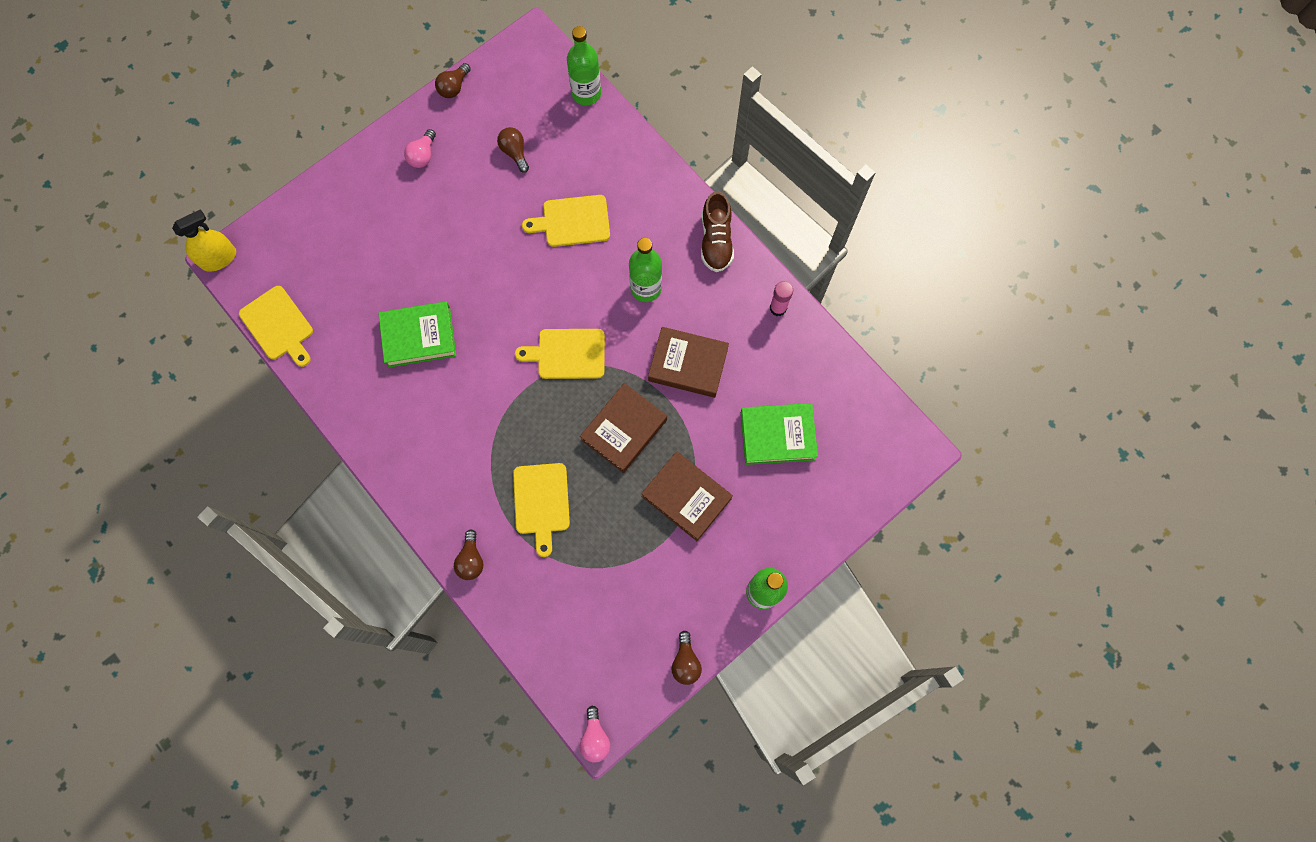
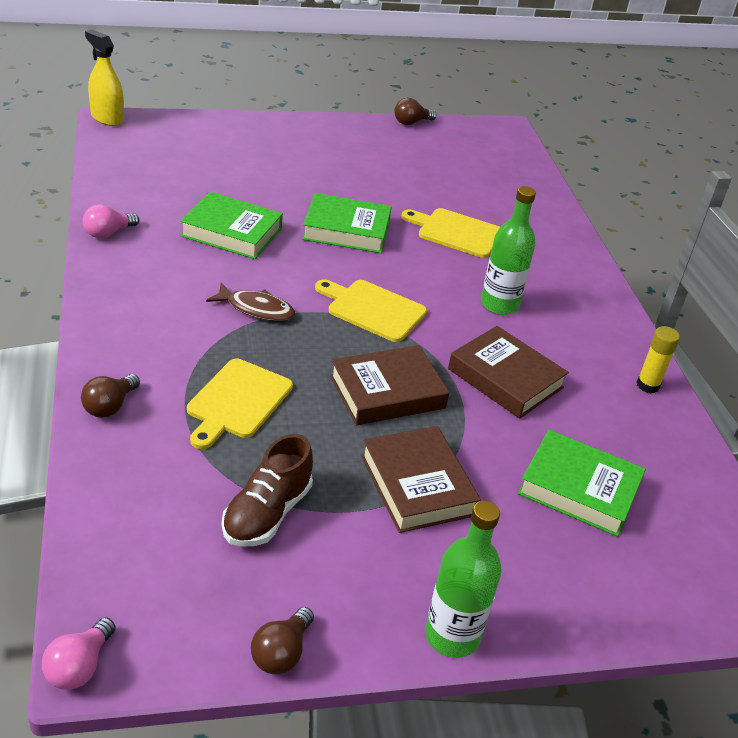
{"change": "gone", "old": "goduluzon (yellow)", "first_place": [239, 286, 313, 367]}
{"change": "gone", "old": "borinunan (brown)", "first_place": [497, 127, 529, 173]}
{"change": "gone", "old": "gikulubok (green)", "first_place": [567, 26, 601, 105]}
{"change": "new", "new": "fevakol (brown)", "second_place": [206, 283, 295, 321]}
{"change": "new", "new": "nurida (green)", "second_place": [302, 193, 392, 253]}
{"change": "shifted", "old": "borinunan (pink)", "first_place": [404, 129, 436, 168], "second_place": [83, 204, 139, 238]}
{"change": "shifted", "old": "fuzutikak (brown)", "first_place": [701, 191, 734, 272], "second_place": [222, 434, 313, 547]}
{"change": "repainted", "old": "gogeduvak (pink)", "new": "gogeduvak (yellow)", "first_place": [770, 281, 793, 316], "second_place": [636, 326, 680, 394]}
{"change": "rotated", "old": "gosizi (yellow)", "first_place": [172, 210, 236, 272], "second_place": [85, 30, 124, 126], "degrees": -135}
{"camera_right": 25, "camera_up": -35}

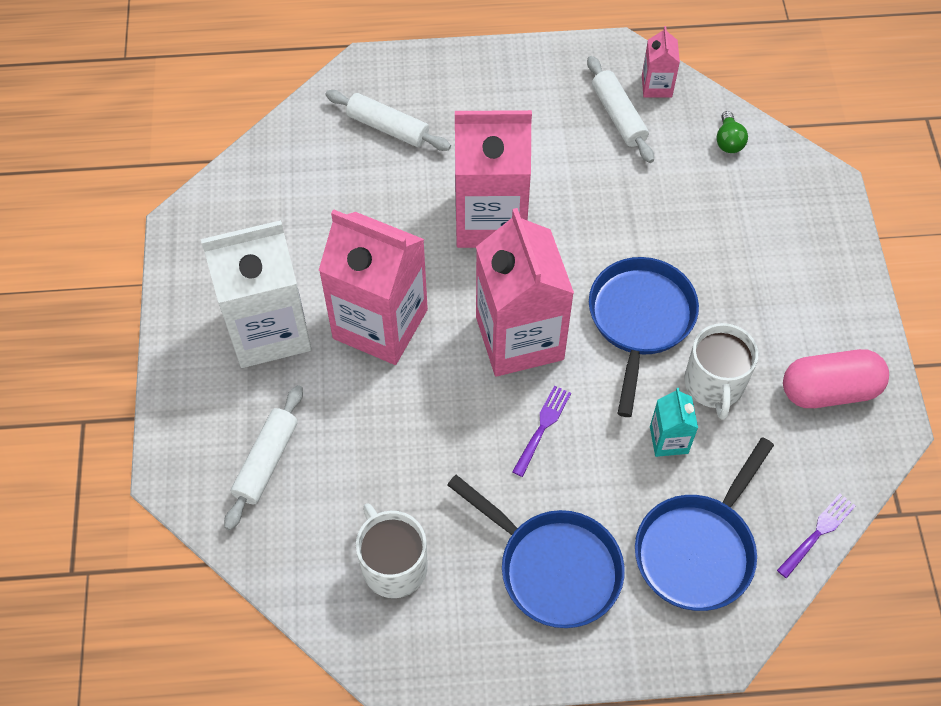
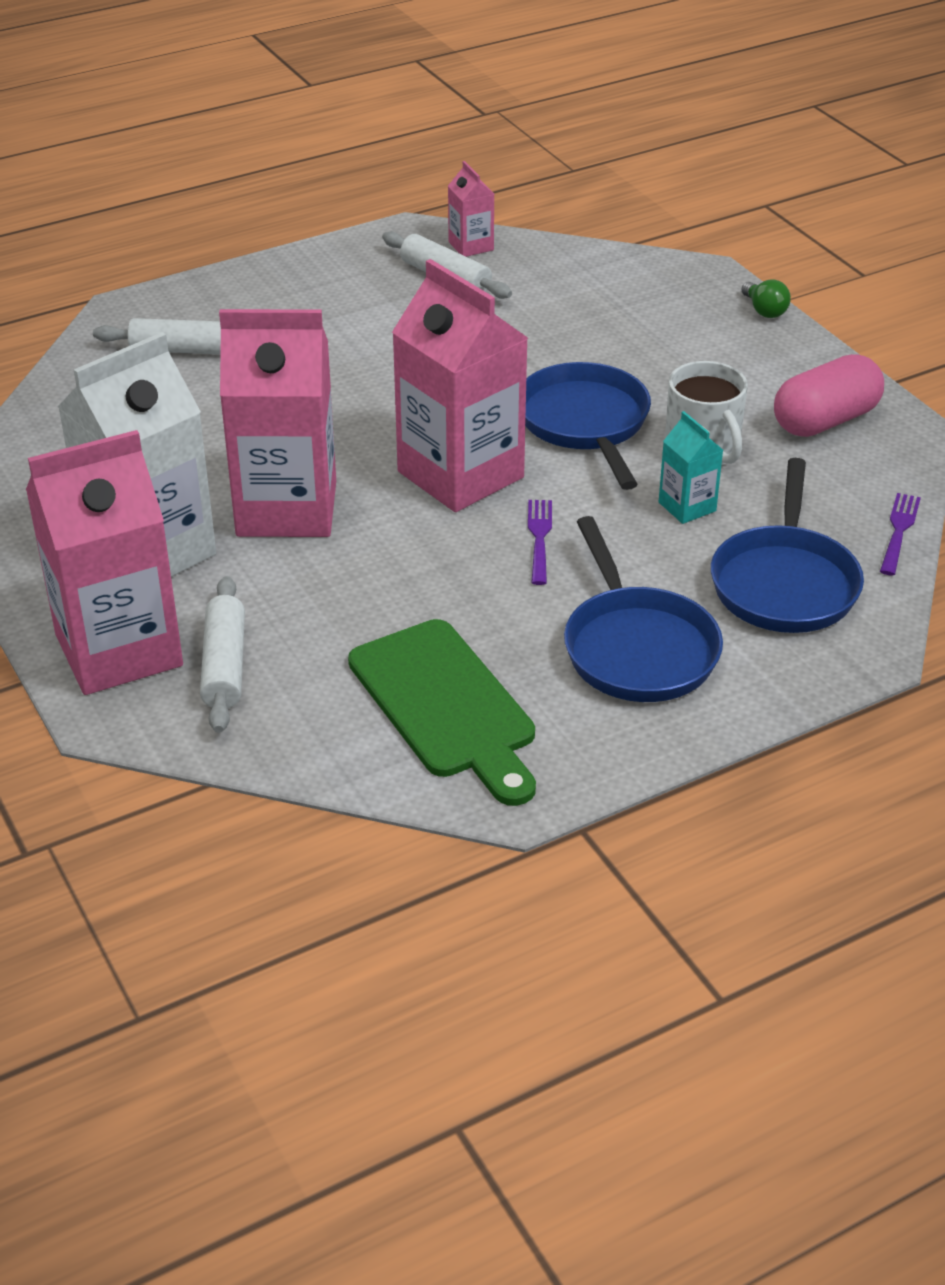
{"change": "shifted", "old": "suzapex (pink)", "first_place": [455, 110, 532, 248], "second_place": [26, 430, 183, 695]}
{"change": "shifted", "old": "borinunan (green)", "first_place": [716, 111, 748, 153], "second_place": [741, 280, 791, 318]}
{"change": "swapped", "old": "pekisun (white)", "new": "goduluzon (green)", "first_place": [356, 503, 428, 598], "second_place": [348, 619, 536, 806]}
{"change": "rotated", "old": "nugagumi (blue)", "first_place": [447, 475, 625, 628], "second_place": [564, 516, 723, 702], "degrees": 60}
{"camera_right": -25, "camera_up": -20}

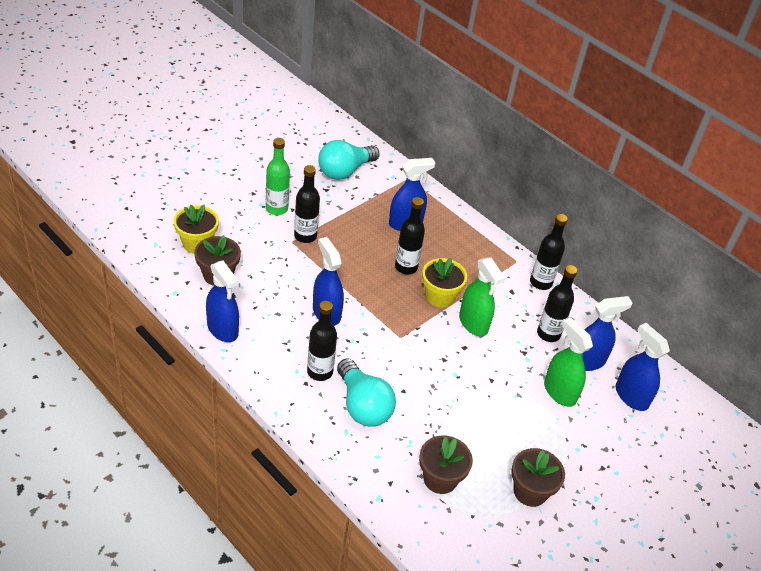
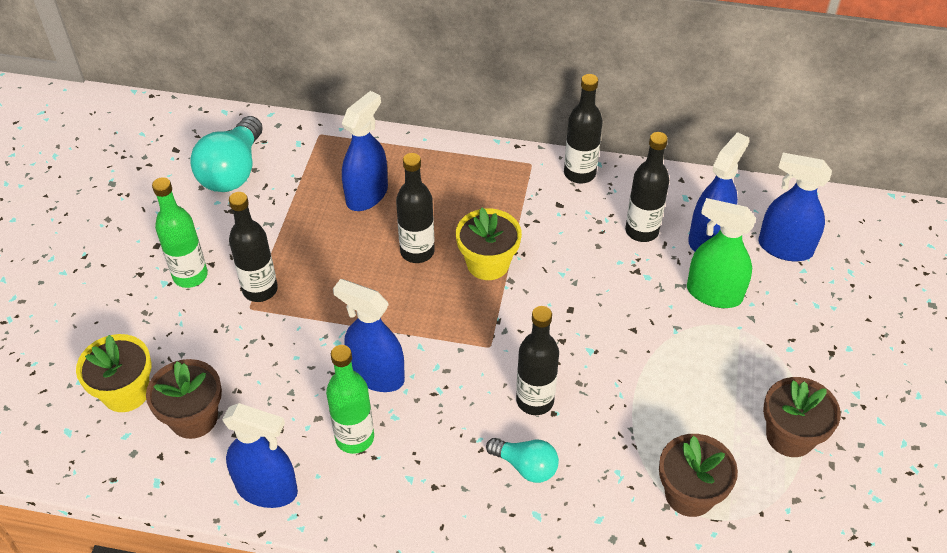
{"change": "gone", "old": "gosizi (green)", "first_place": [459, 257, 505, 336]}
{"change": "new", "new": "gikulubok (green)", "second_place": [326, 345, 374, 454]}
{"change": "shifted", "old": "gikulubok (black)", "first_place": [307, 301, 337, 381], "second_place": [516, 306, 559, 415]}
{"change": "scaled", "old": "borinunan (turquoise)", "first_place": [337, 358, 396, 427], "second_place": [486, 438, 559, 483], "factor": 0.58}
{"camera_right": -30, "camera_up": 5}

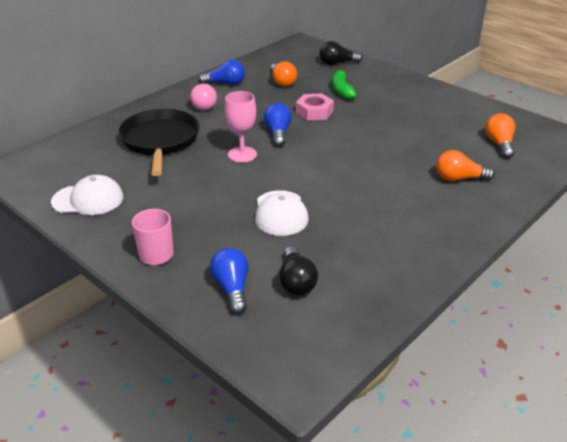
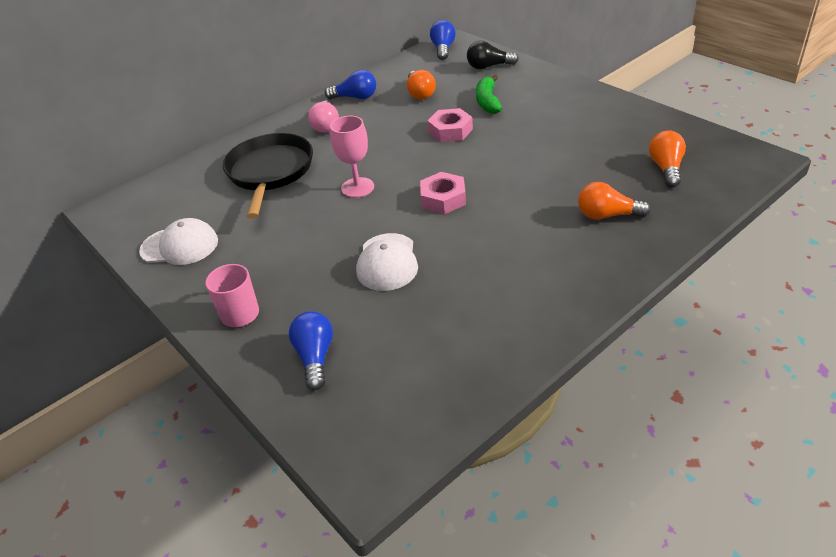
{"change": "gone", "old": "borinunan (black)", "first_place": [279, 246, 318, 295]}
{"change": "new", "new": "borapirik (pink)", "second_place": [420, 172, 466, 214]}
{"change": "shifted", "old": "borinunan (blue)", "first_place": [264, 103, 292, 147], "second_place": [430, 20, 456, 60]}
{"camera_right": 10, "camera_up": 5}

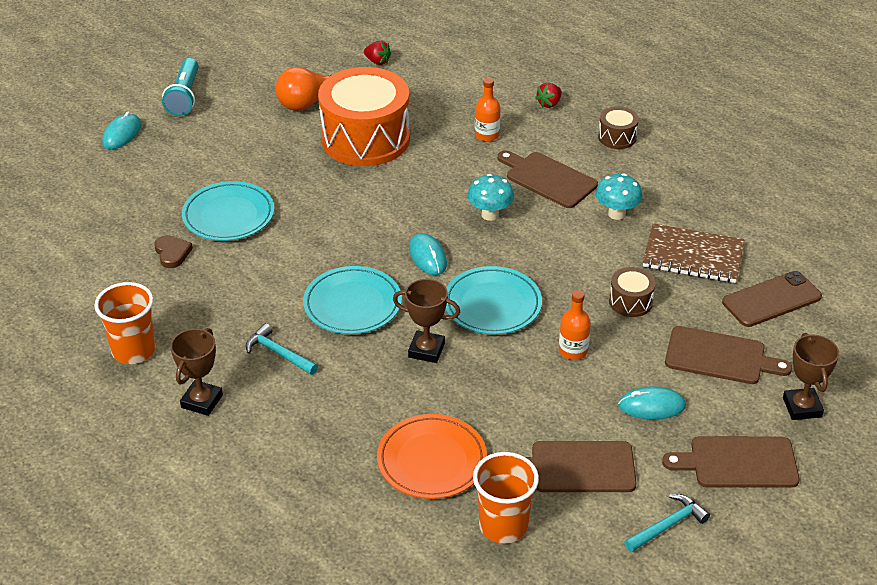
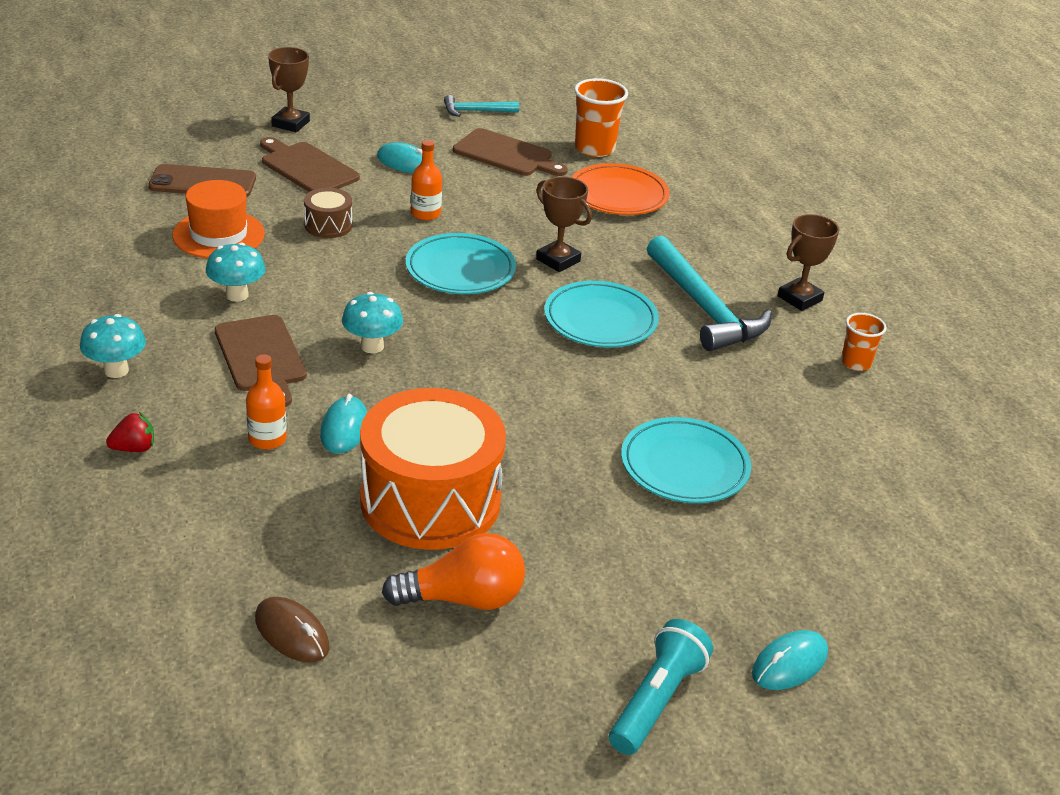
{"change": "gone", "old": "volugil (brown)", "first_place": [154, 235, 193, 268]}
{"change": "gone", "old": "goduluzon (brown)", "first_place": [662, 436, 800, 488]}
{"change": "shifted", "old": "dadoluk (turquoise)", "first_place": [409, 233, 447, 275], "second_place": [320, 394, 367, 454]}
{"change": "swapped", "old": "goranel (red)", "new": "dadoluk (brown)", "first_place": [364, 41, 391, 65], "second_place": [255, 597, 330, 663]}
{"change": "swapped", "old": "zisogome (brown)", "new": "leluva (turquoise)", "first_place": [598, 106, 639, 149], "second_place": [80, 314, 146, 378]}
{"change": "swapped", "old": "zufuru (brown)", "new": "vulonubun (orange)", "first_place": [643, 223, 744, 283], "second_place": [172, 180, 265, 259]}
{"change": "scaled", "old": "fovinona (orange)", "first_place": [94, 282, 155, 364], "second_place": [841, 313, 886, 371], "factor": 0.61}
{"change": "scaled", "old": "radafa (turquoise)", "first_place": [246, 323, 318, 375], "second_place": [647, 236, 772, 351], "factor": 1.96}
{"camera_right": -155, "camera_up": -5}

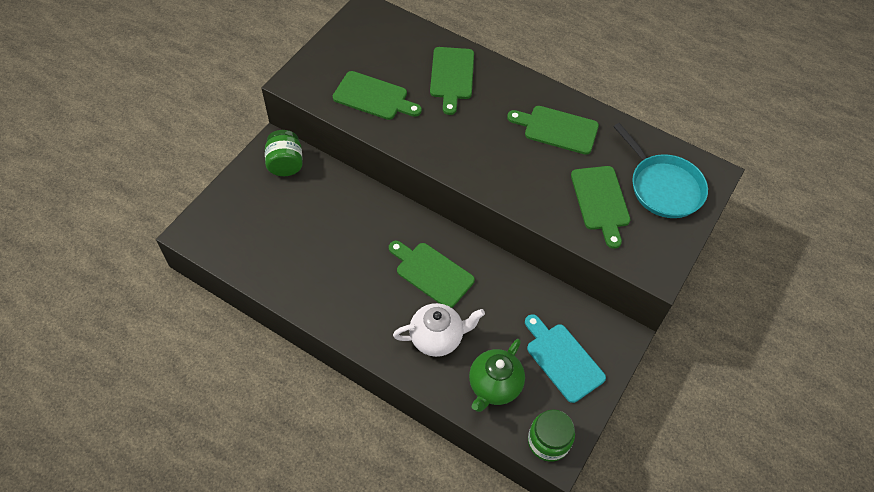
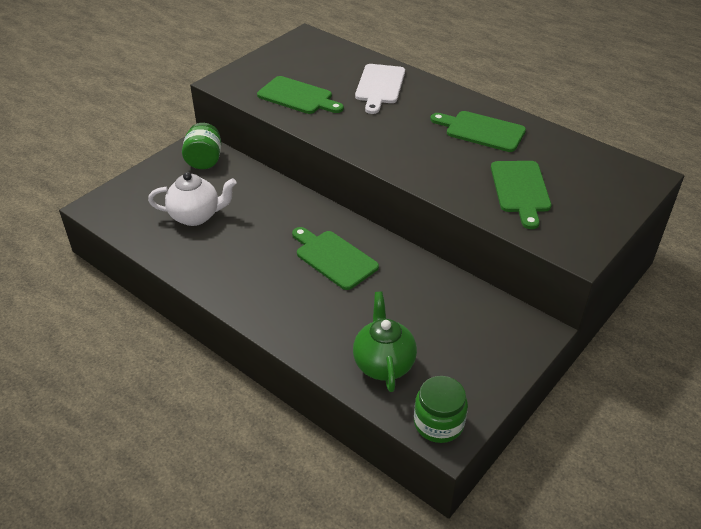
{"change": "gone", "old": "goduluzon (turquoise)", "first_place": [525, 314, 606, 403]}
{"change": "gone", "old": "nugagumi (turquoise)", "first_place": [613, 123, 708, 218]}
{"change": "shifted", "old": "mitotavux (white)", "first_place": [393, 303, 485, 357], "second_place": [148, 172, 236, 226]}
{"change": "repainted", "old": "goduluzon (green)", "new": "goduluzon (white)", "first_place": [430, 47, 474, 115], "second_place": [355, 64, 405, 114]}
{"change": "rotated", "old": "mitotavux (green)", "first_place": [469, 339, 525, 412], "second_place": [353, 292, 417, 392], "degrees": 135}
{"camera_right": 10, "camera_up": -15}

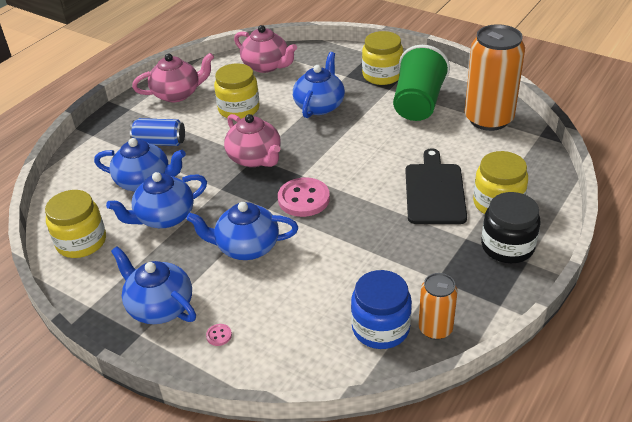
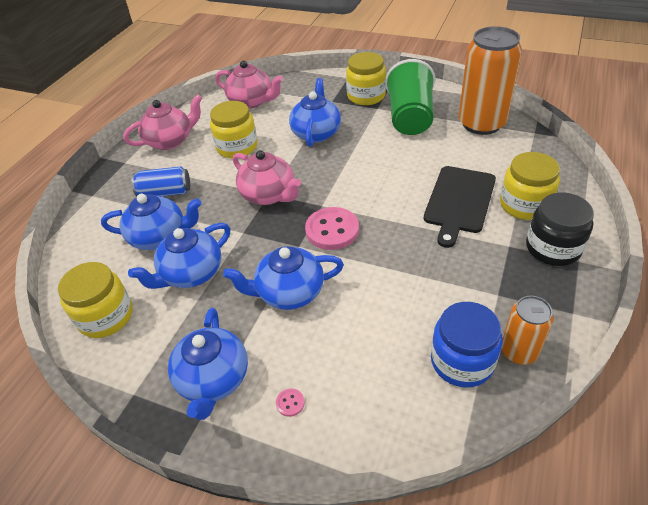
{"change": "rotated", "old": "mitotavux (blue)", "first_place": [111, 246, 196, 324], "second_place": [168, 308, 248, 420], "degrees": -120}
{"change": "rotated", "old": "goduluzon (black)", "first_place": [405, 148, 467, 224], "second_place": [424, 166, 496, 248], "degrees": -150}
{"camera_right": -10, "camera_up": 5}

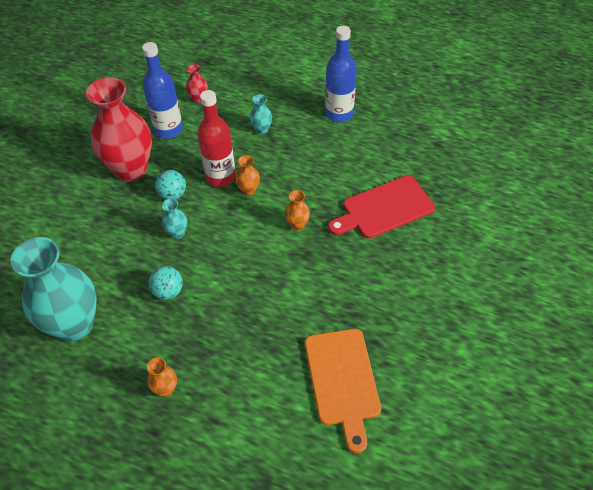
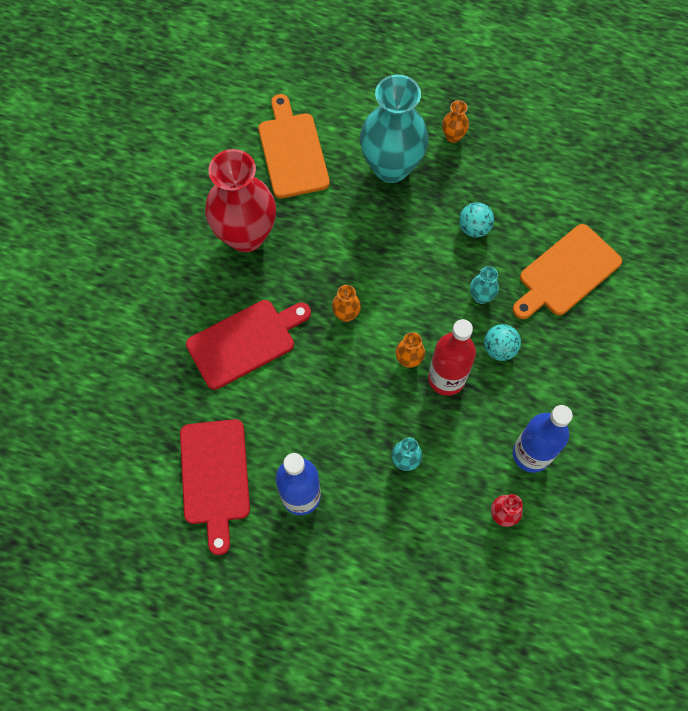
{"change": "new", "new": "goduluzon (red)", "second_place": [180, 419, 250, 555]}
{"change": "new", "new": "goduluzon (orange)", "second_place": [513, 224, 622, 319]}
{"change": "shifted", "old": "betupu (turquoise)", "first_place": [11, 237, 97, 342], "second_place": [360, 75, 428, 183]}
{"change": "shifted", "old": "betupu (red)", "first_place": [86, 77, 152, 182], "second_place": [205, 149, 276, 252]}
{"camera_right": 175, "camera_up": 15}

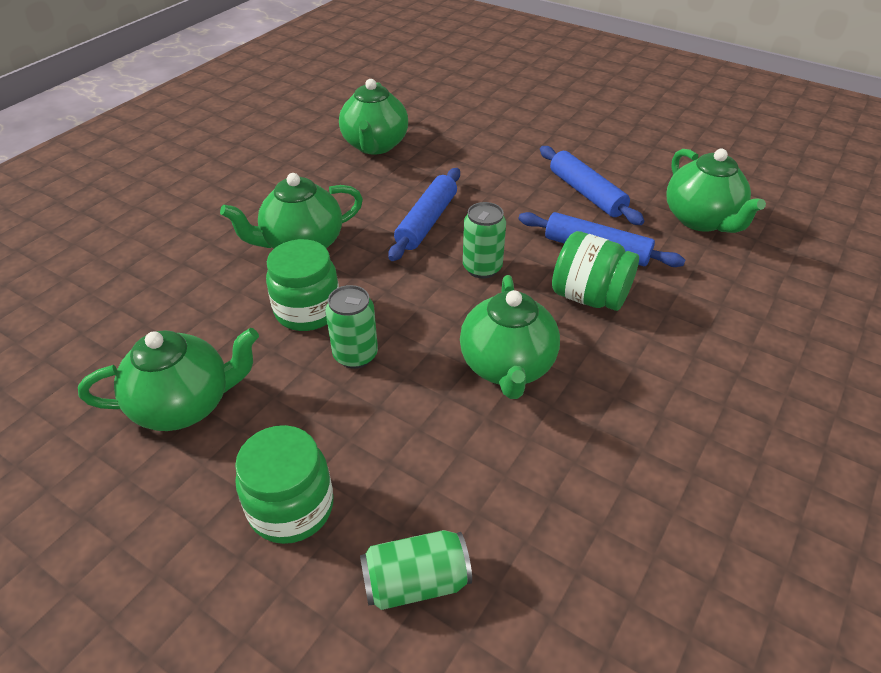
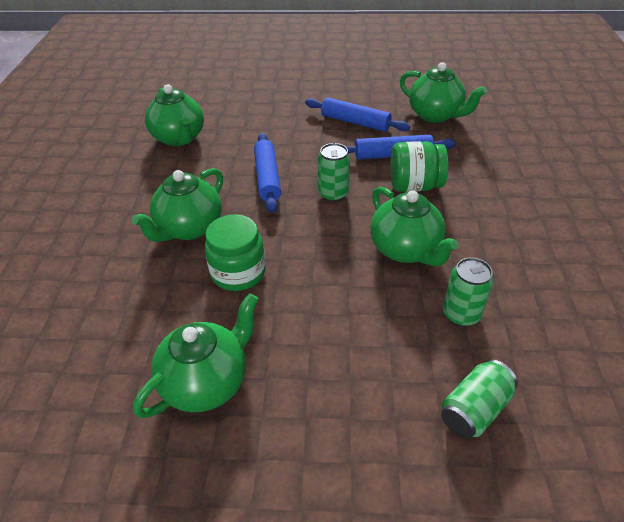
{"change": "gone", "old": "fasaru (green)", "first_place": [235, 425, 333, 544]}
{"change": "shifted", "old": "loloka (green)", "first_place": [325, 285, 378, 369], "second_place": [443, 257, 493, 327]}
{"camera_right": -30, "camera_up": 0}

